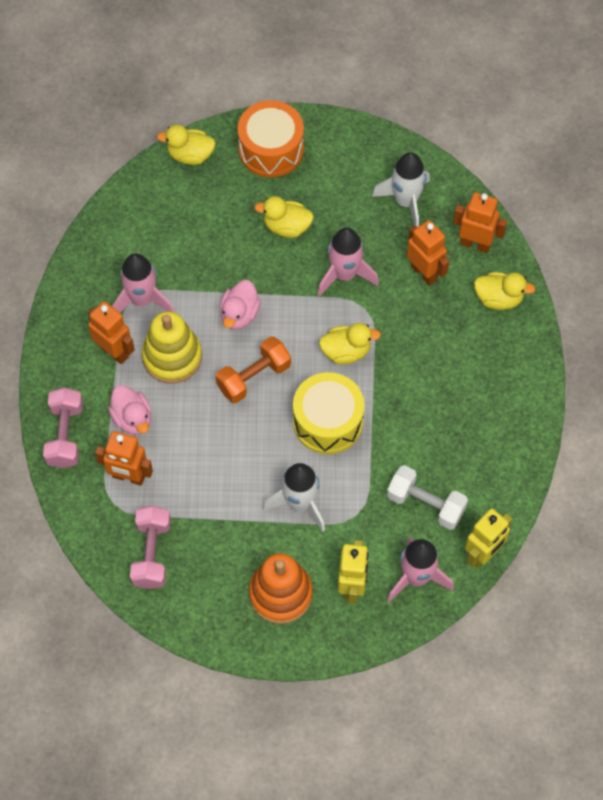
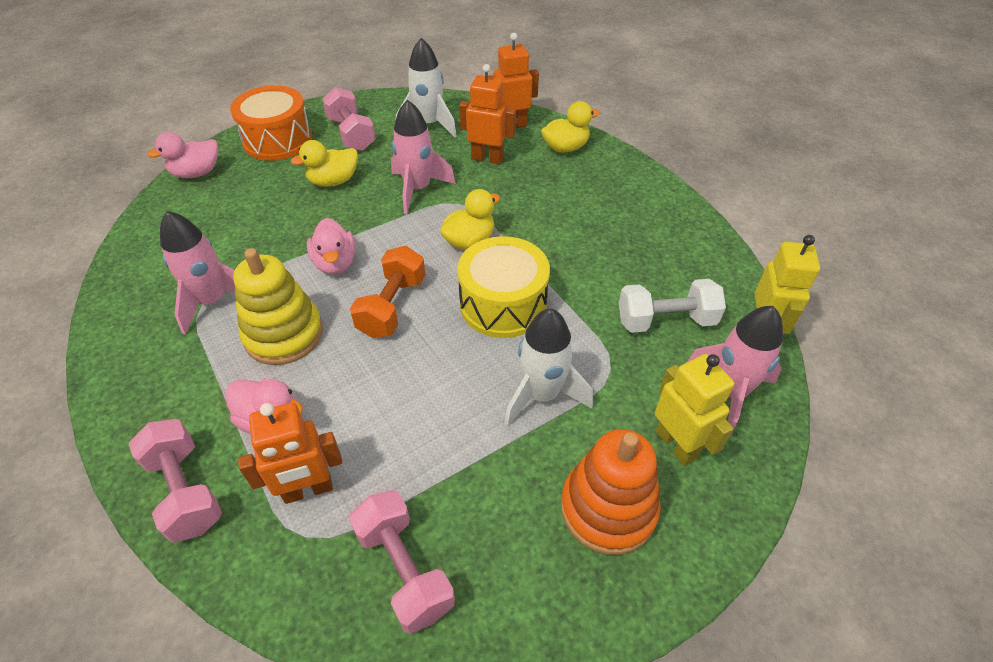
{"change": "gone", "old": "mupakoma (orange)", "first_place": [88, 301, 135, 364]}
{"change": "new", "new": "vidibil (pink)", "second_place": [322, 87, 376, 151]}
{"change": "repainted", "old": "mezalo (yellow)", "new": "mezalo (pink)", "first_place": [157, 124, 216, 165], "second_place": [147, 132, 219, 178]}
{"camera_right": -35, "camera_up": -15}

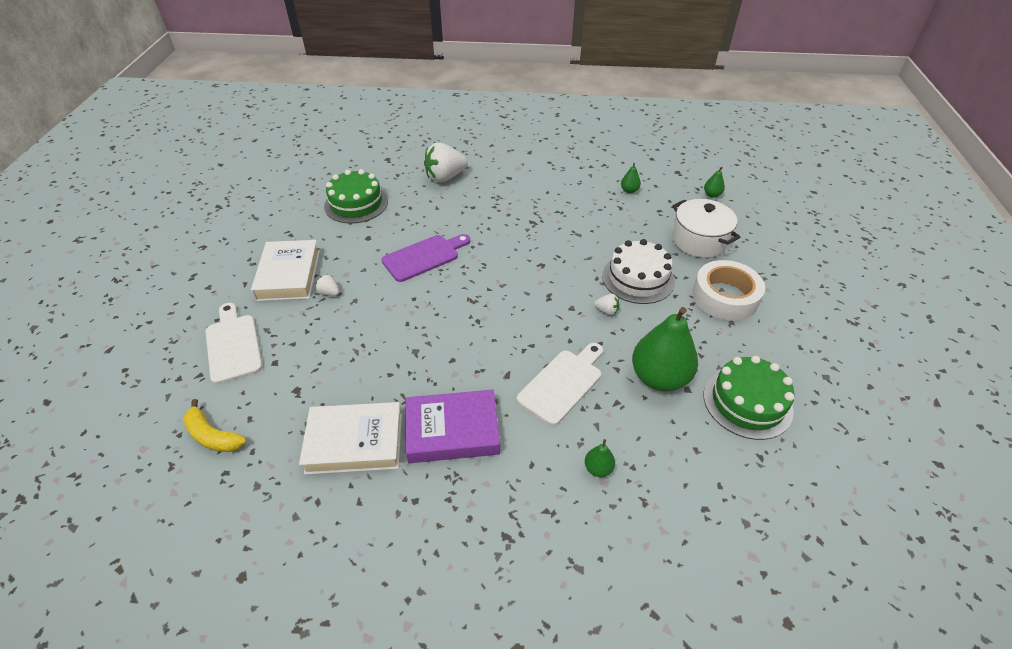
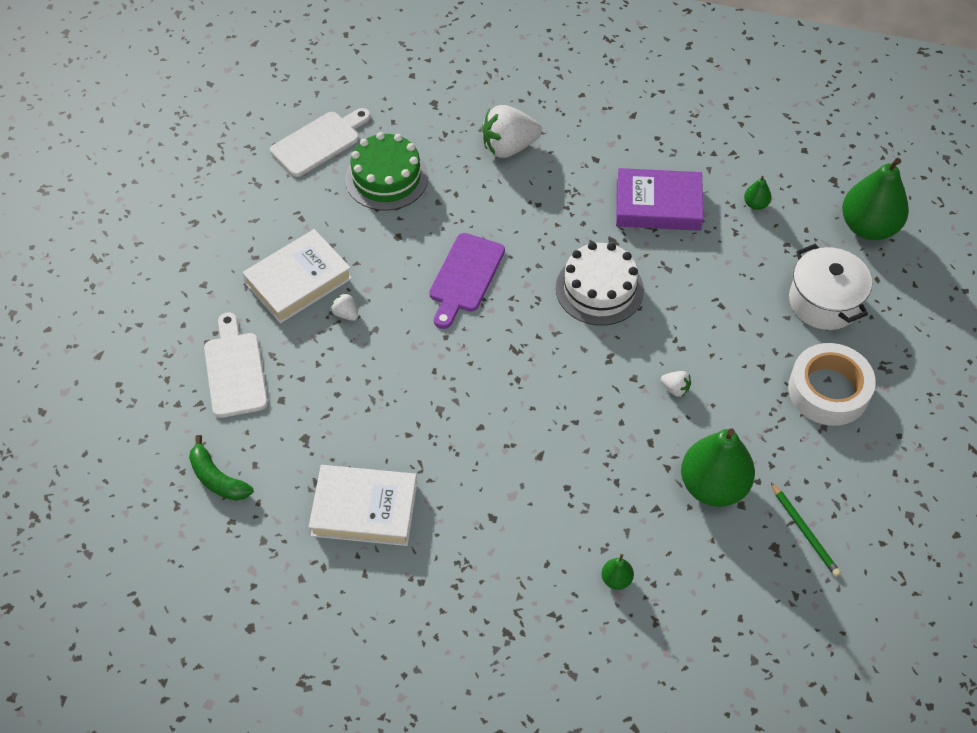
{"change": "shifted", "old": "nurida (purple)", "first_place": [405, 390, 500, 463], "second_place": [616, 168, 703, 231]}
{"change": "shifted", "old": "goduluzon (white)", "first_place": [517, 343, 603, 426], "second_place": [270, 108, 371, 177]}
{"change": "shifted", "old": "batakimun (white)", "first_place": [602, 239, 675, 304], "second_place": [556, 242, 644, 326]}
{"change": "swapped", "old": "batakimun (green)", "new": "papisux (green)", "first_place": [704, 356, 795, 440], "second_place": [771, 483, 841, 577]}
{"change": "repainted", "old": "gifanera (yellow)", "new": "gifanera (green)", "first_place": [183, 399, 246, 452], "second_place": [189, 435, 253, 501]}
{"change": "rotated", "old": "nurida (white)", "first_place": [251, 240, 320, 301], "second_place": [242, 229, 352, 323], "degrees": 45}
{"change": "rotated", "old": "goduluzon (purple)", "first_place": [381, 234, 470, 282], "second_place": [429, 233, 505, 329], "degrees": 135}
{"change": "scaled", "old": "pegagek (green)", "first_place": [704, 167, 725, 198], "second_place": [842, 158, 909, 240], "factor": 2.34}
{"camera_right": 10, "camera_up": 10}

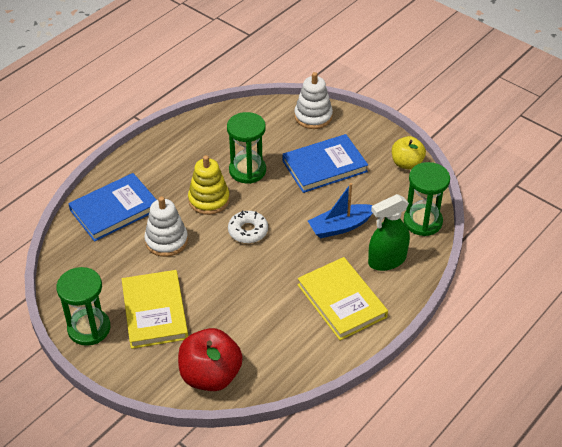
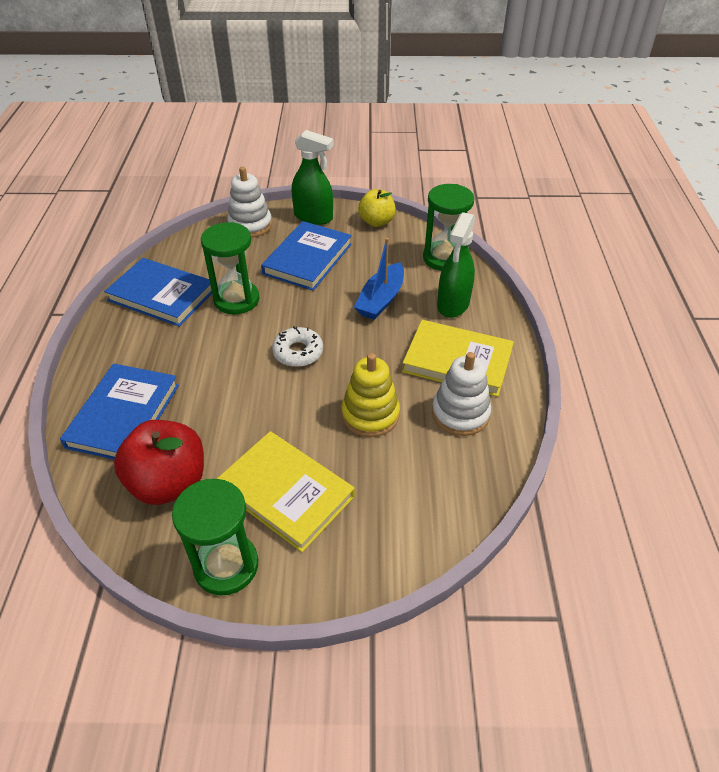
{"change": "new", "new": "nurida (blue)", "second_place": [104, 258, 212, 327]}
{"change": "new", "new": "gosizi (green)", "second_place": [292, 130, 334, 225]}
{"change": "shifted", "old": "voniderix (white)", "first_place": [144, 196, 188, 257], "second_place": [432, 352, 491, 436]}
{"change": "shifted", "old": "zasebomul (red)", "first_place": [178, 328, 243, 391], "second_place": [114, 420, 204, 505]}
{"change": "shifted", "old": "voniderix (yellow)", "first_place": [188, 155, 230, 215], "second_place": [341, 353, 400, 437]}
{"camera_right": -40, "camera_up": 0}

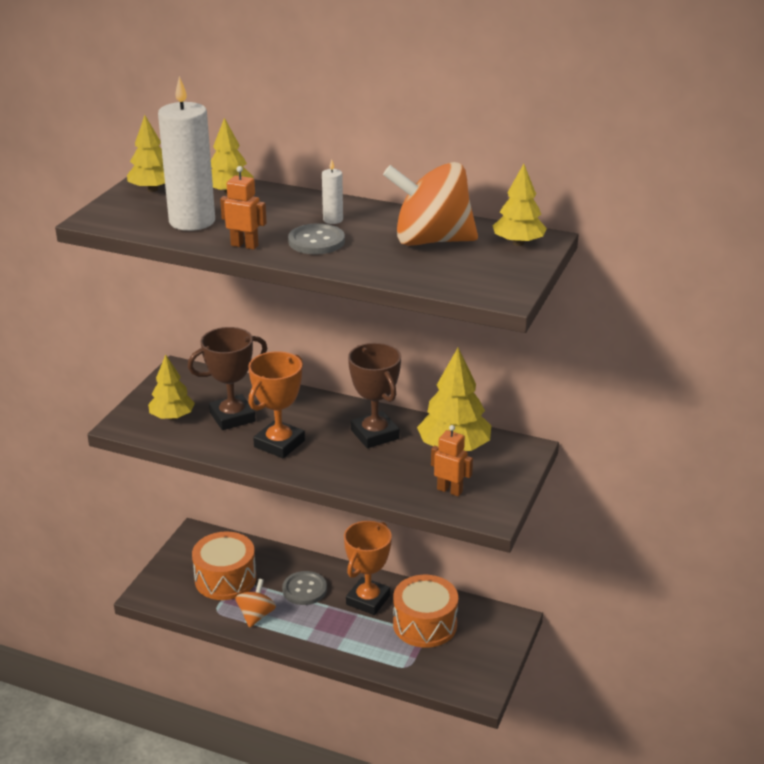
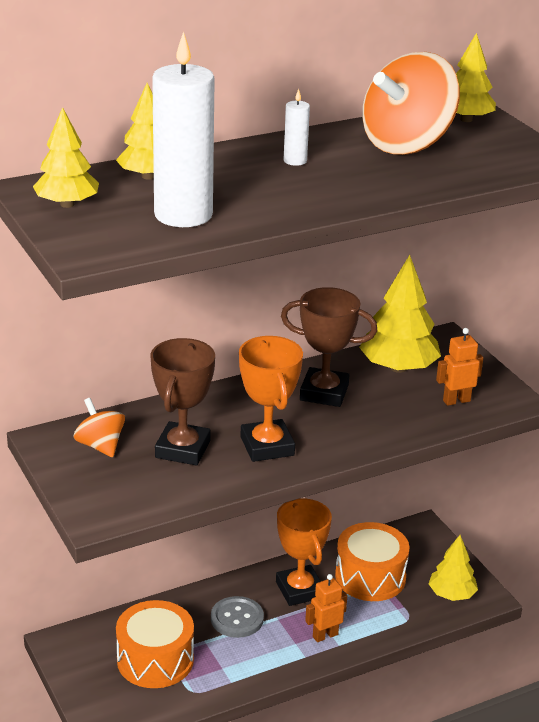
{"change": "gone", "old": "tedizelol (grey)", "first_place": [288, 223, 345, 254]}
{"change": "shifted", "old": "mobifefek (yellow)", "first_place": [148, 355, 195, 420], "second_place": [429, 535, 478, 601]}
{"change": "shifted", "old": "mupakoma (orange)", "first_place": [220, 166, 267, 250], "second_place": [305, 574, 347, 642]}
{"change": "shifted", "old": "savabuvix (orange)", "first_place": [235, 579, 276, 628], "second_place": [74, 398, 125, 457]}
{"camera_right": -50, "camera_up": 0}

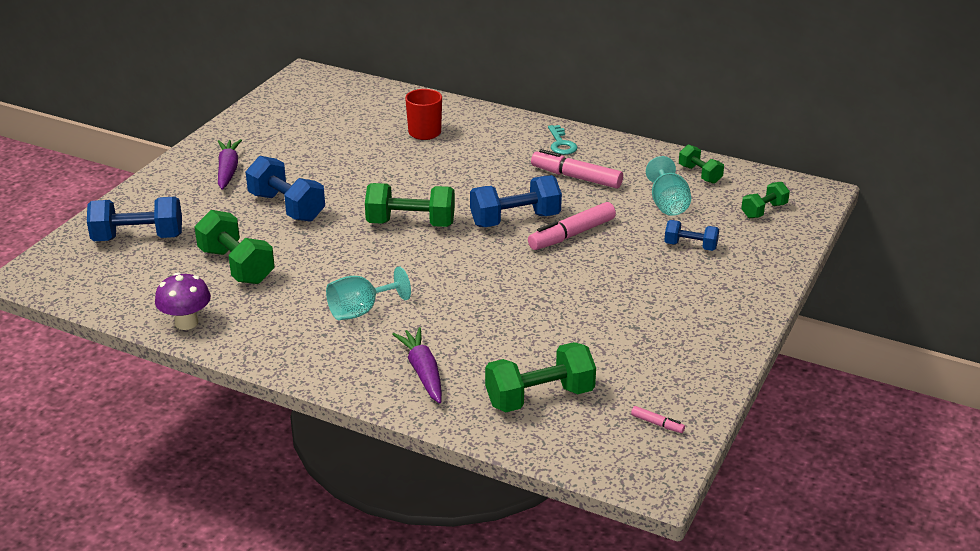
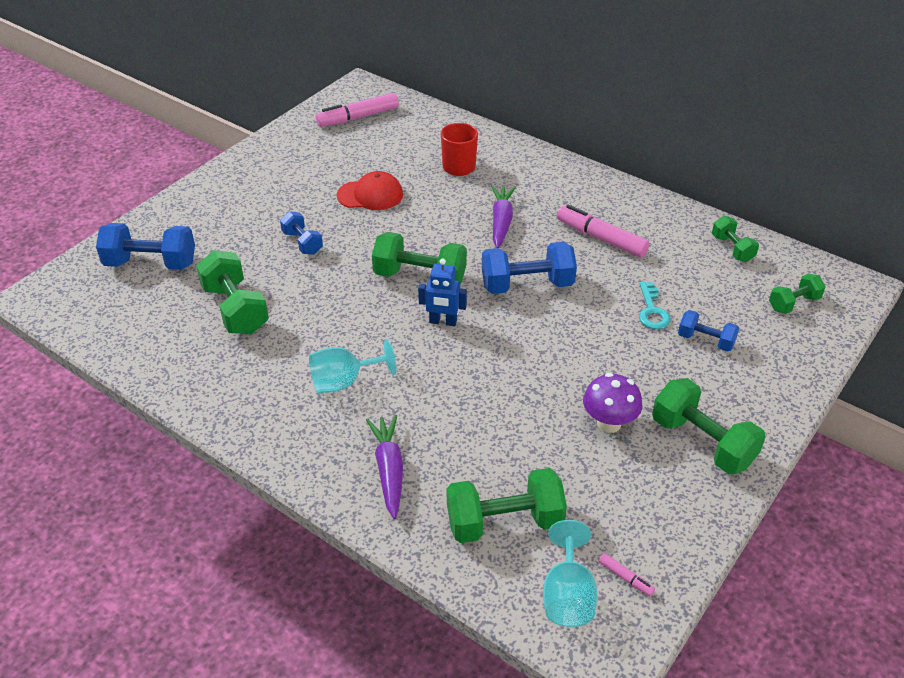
{"change": "new", "new": "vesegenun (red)", "second_place": [337, 171, 403, 210]}
{"change": "new", "new": "mupakoma (blue)", "second_place": [418, 258, 467, 326]}
{"change": "new", "new": "vidibil (green)", "second_place": [652, 378, 766, 474]}
{"change": "shifted", "old": "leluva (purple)", "first_place": [155, 272, 211, 330], "second_place": [583, 373, 642, 433]}
{"change": "shifted", "old": "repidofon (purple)", "first_place": [218, 139, 242, 190], "second_place": [491, 185, 516, 248]}
{"change": "shifted", "old": "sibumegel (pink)", "first_place": [528, 202, 616, 250], "second_place": [316, 93, 399, 127]}
{"change": "shifted", "old": "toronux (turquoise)", "first_place": [548, 125, 577, 155], "second_place": [639, 282, 671, 329]}
{"change": "shifted", "old": "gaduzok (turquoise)", "first_place": [646, 156, 691, 216], "second_place": [543, 520, 597, 627]}
{"change": "scaled", "old": "vidibil (blue)", "first_place": [246, 156, 325, 222], "second_place": [280, 211, 323, 255], "factor": 0.58}
{"camera_right": 10, "camera_up": 10}

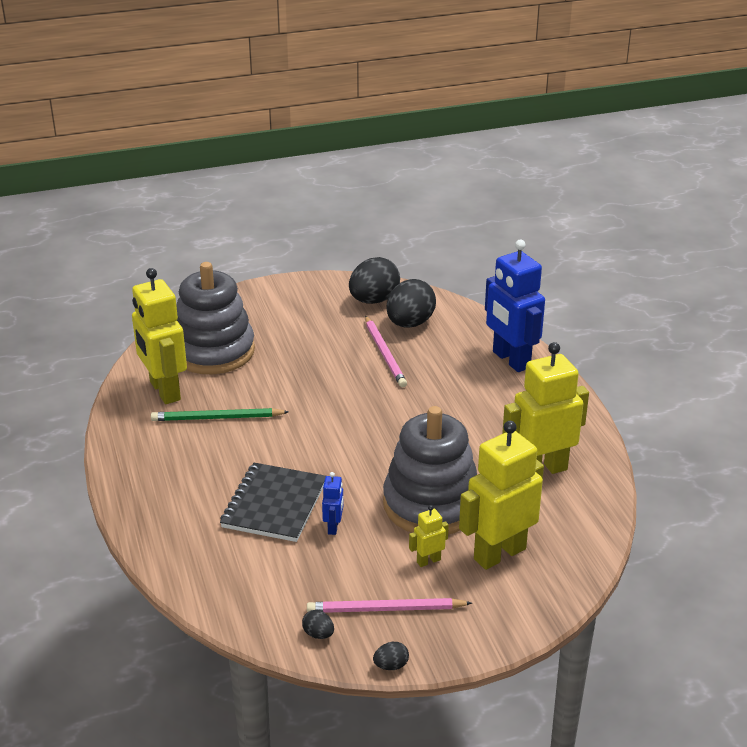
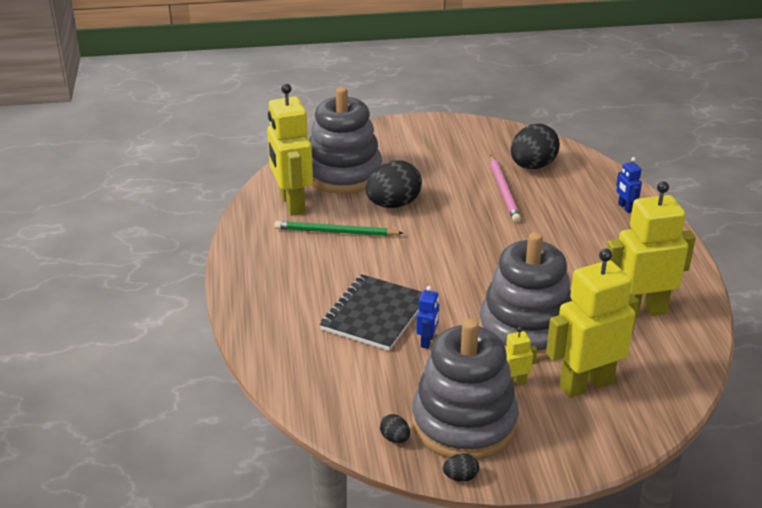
{"change": "shifted", "old": "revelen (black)", "first_place": [349, 257, 400, 304], "second_place": [366, 160, 422, 208]}
{"change": "swapped", "old": "papisux (pink)", "new": "voniderix (grey)", "first_place": [307, 598, 472, 613], "second_place": [412, 319, 519, 460]}
{"change": "scaled", "old": "mupakoma (blue)", "first_place": [485, 240, 545, 372], "second_place": [616, 157, 642, 213], "factor": 0.44}
{"camera_right": 10, "camera_up": 0}

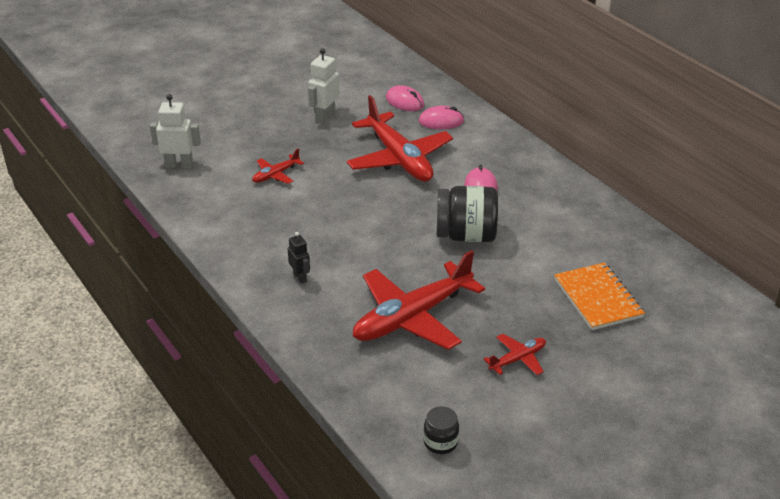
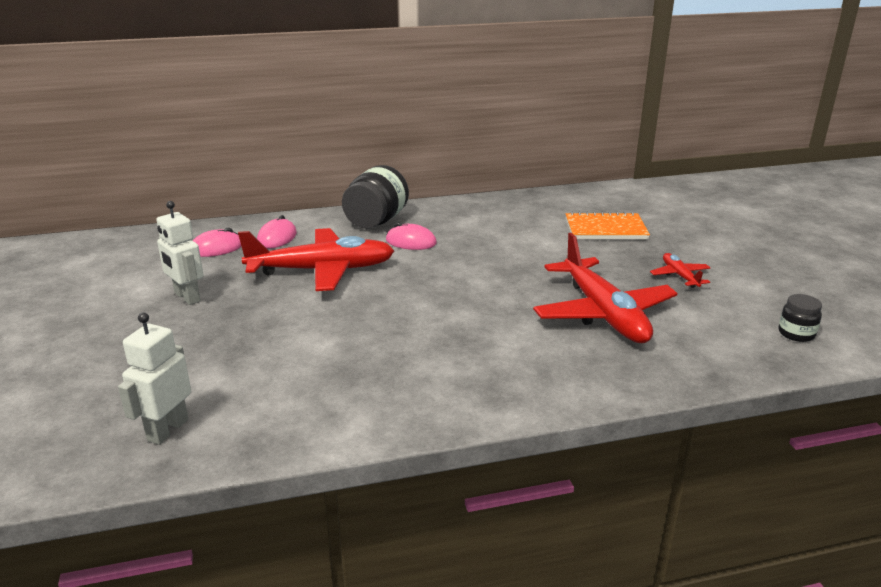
{"change": "gone", "old": "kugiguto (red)", "first_place": [252, 149, 304, 184]}
{"change": "gone", "old": "mupakoma (black)", "first_place": [288, 232, 310, 284]}
{"change": "shifted", "old": "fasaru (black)", "first_place": [437, 186, 498, 242], "second_place": [342, 165, 409, 229]}
{"camera_right": -70, "camera_up": -10}

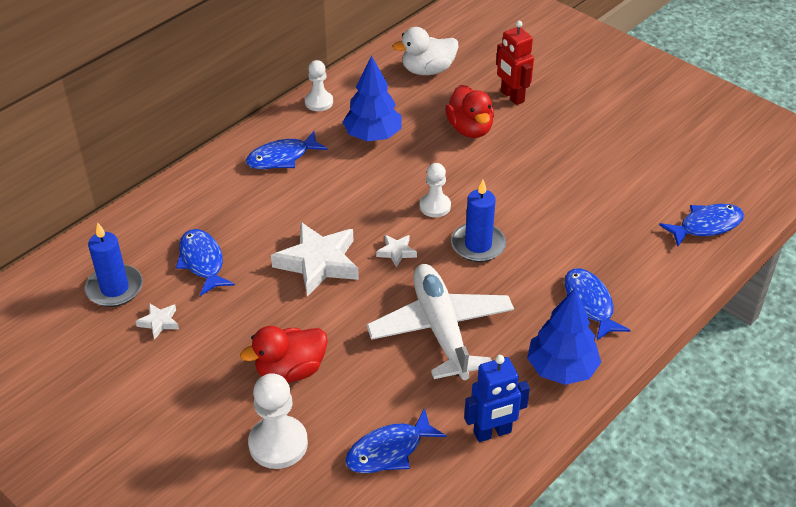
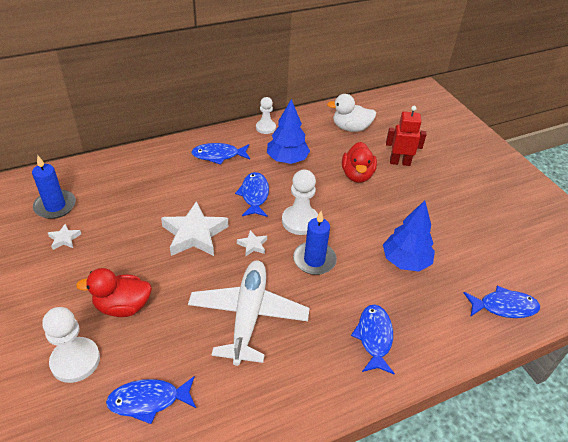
{"change": "gone", "old": "mupakoma (blue)", "first_place": [464, 355, 530, 442]}
{"change": "shifted", "old": "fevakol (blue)", "first_place": [176, 229, 235, 296], "second_place": [235, 172, 269, 217]}
{"change": "shifted", "old": "mobifefek (blue)", "first_place": [527, 288, 601, 385], "second_place": [383, 201, 435, 271]}
{"change": "rotated", "old": "mupakoma (red)", "first_place": [496, 21, 534, 105], "second_place": [386, 106, 427, 166], "degrees": 105}
{"change": "scaled", "old": "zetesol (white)", "first_place": [420, 163, 451, 217], "second_place": [282, 170, 318, 235], "factor": 1.55}
{"camera_right": 20, "camera_up": 0}

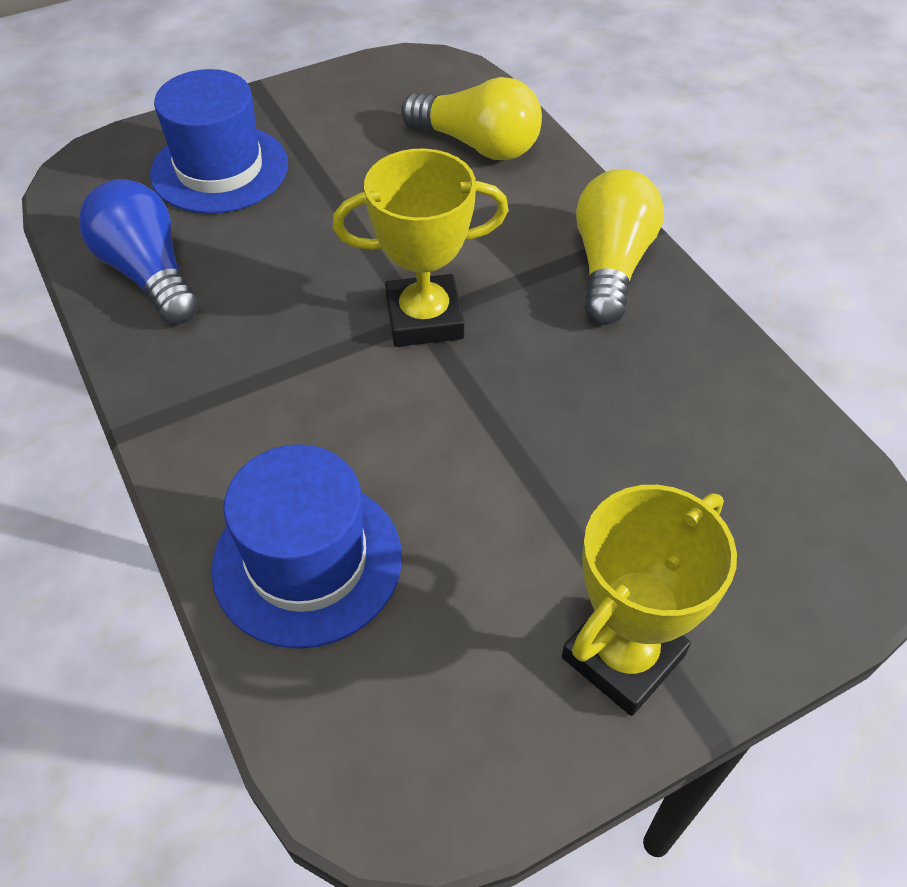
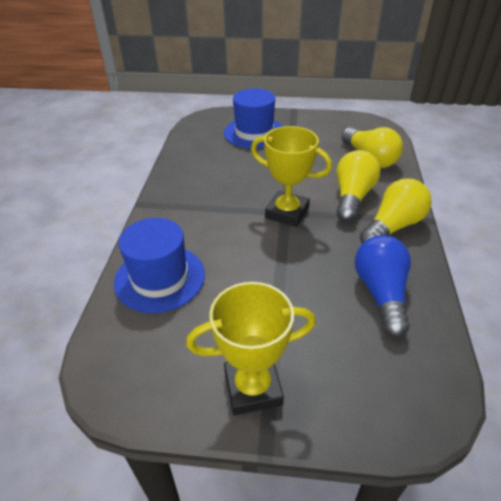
{"change": "new", "new": "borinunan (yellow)", "second_place": [336, 150, 380, 222]}
{"change": "shifted", "old": "borinunan (blue)", "first_place": [79, 179, 199, 325], "second_place": [355, 235, 411, 337]}
{"camera_right": 35, "camera_up": -10}

